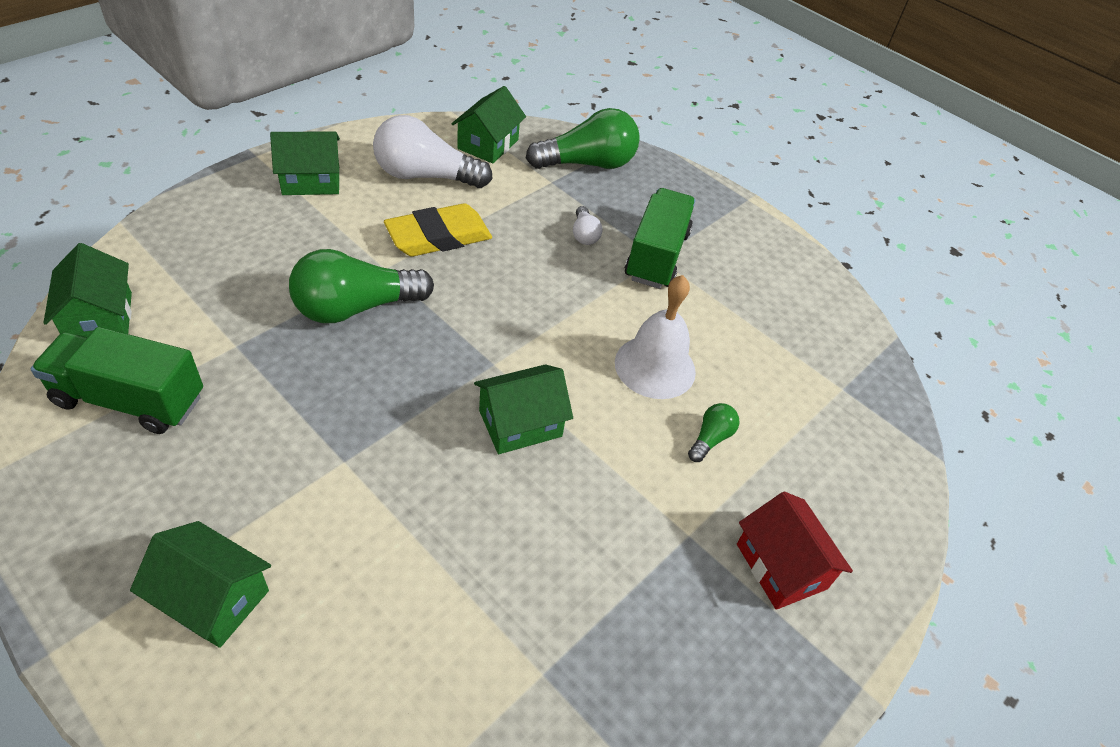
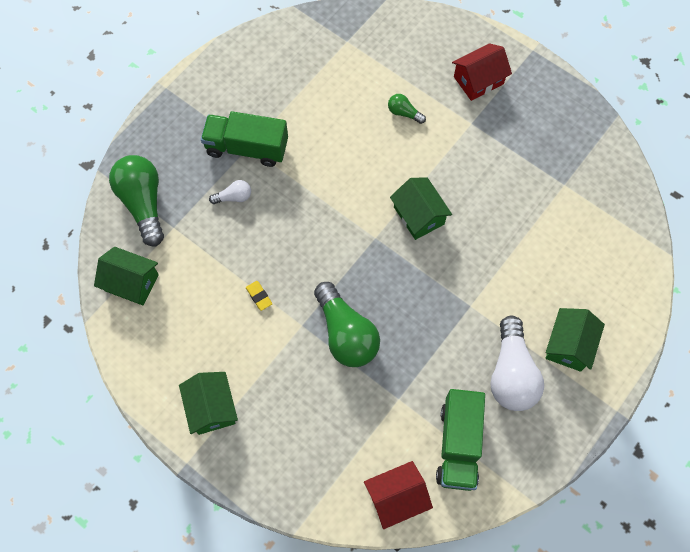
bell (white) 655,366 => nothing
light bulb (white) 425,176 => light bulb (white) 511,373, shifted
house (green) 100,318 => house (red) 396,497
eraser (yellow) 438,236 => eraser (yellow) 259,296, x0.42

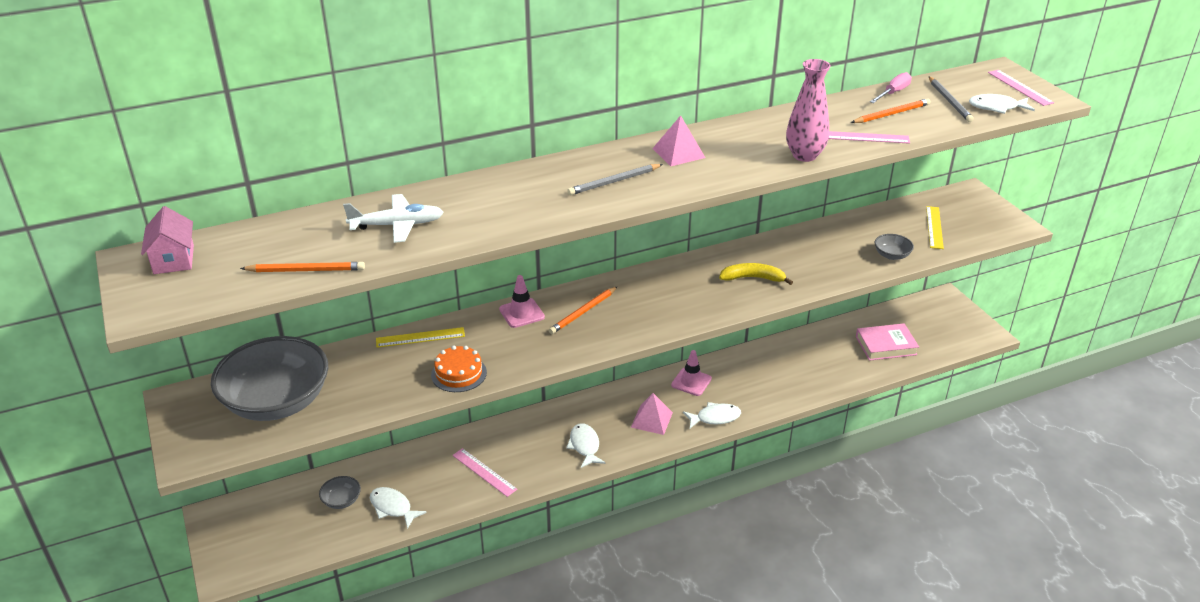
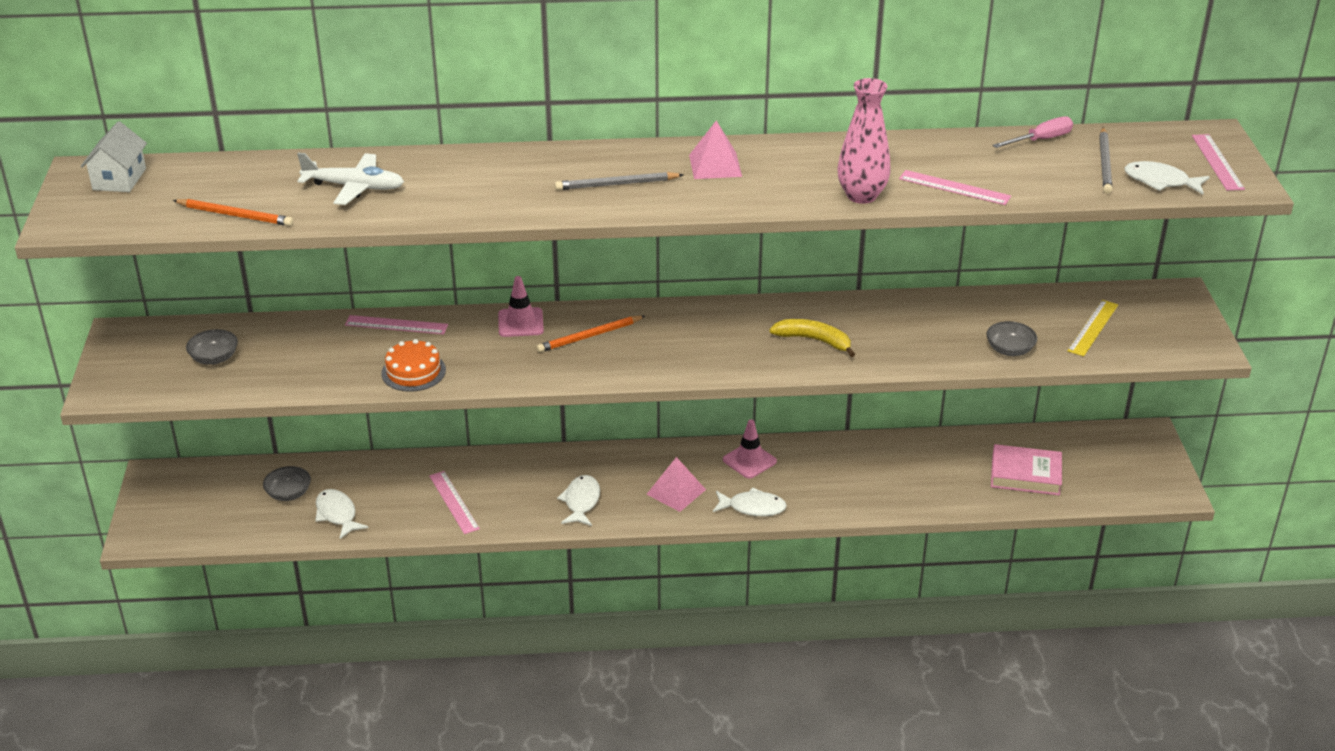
pencil (orange) 891,114 => nothing
house (pink) 174,259 => house (white) 119,179
ruler (yellow) 420,337 => ruler (pink) 396,325
bowl (grey) 277,402 => bowl (grey) 214,358, x0.40

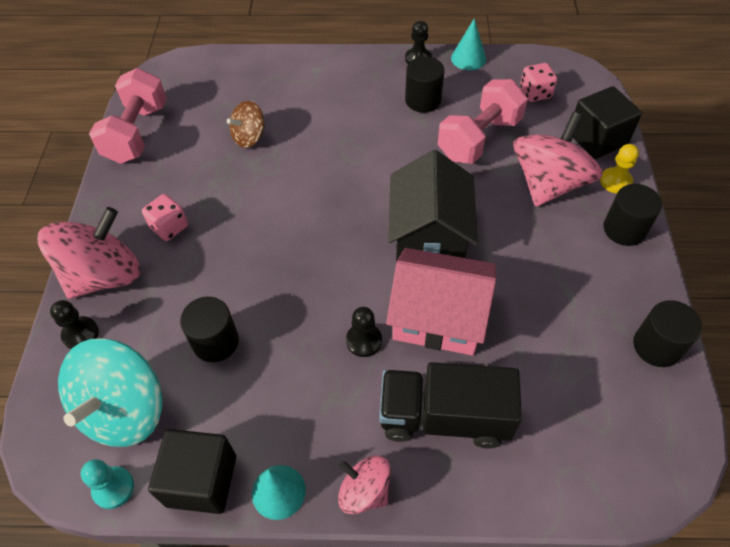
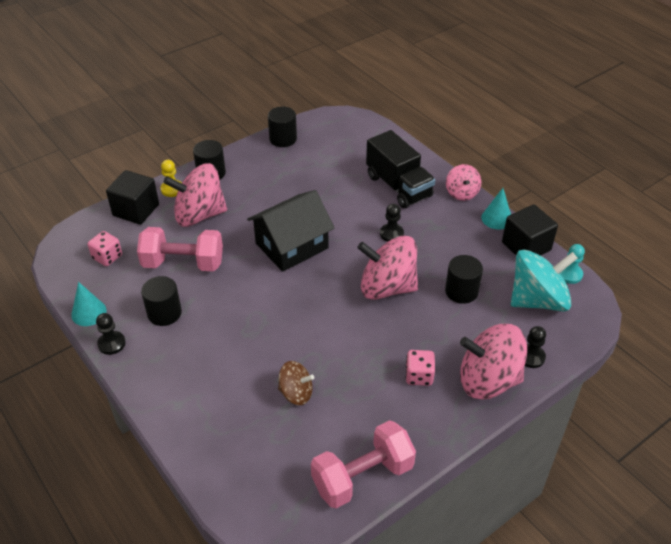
house (pink) 438,316 => nothing
nothing => spinning top (pink) 387,287

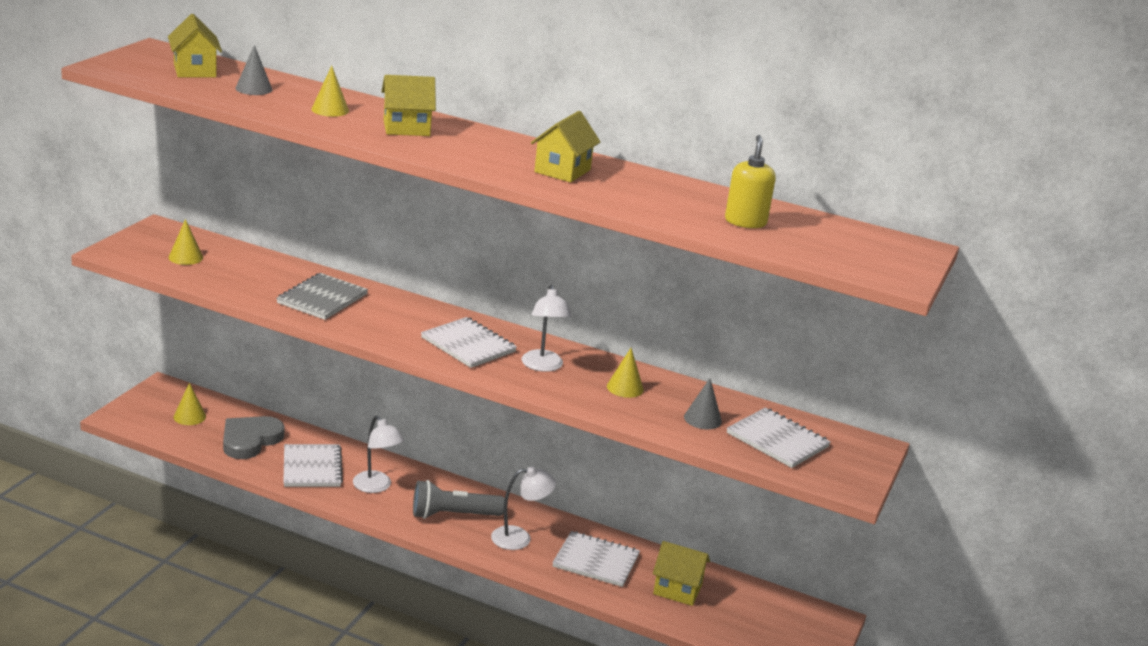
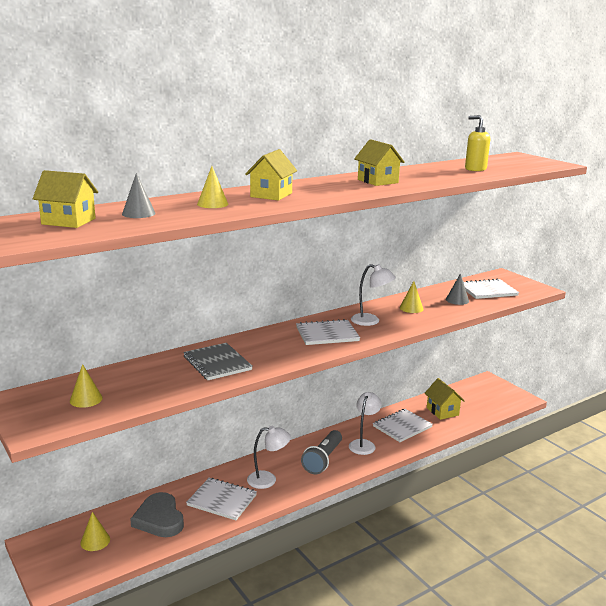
house (yellow) 677,589 => house (yellow) 442,411, 75 degrees counterclockwise

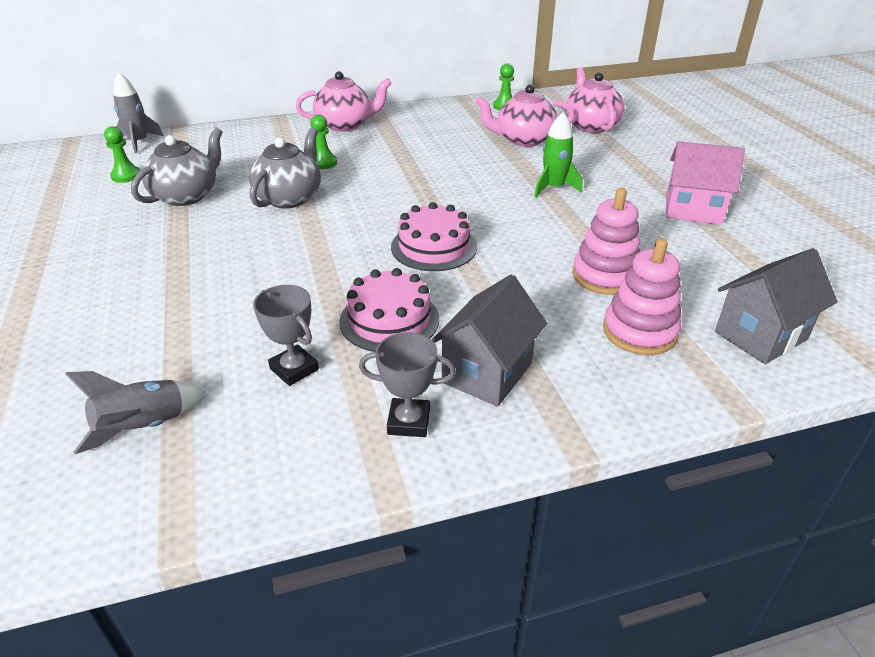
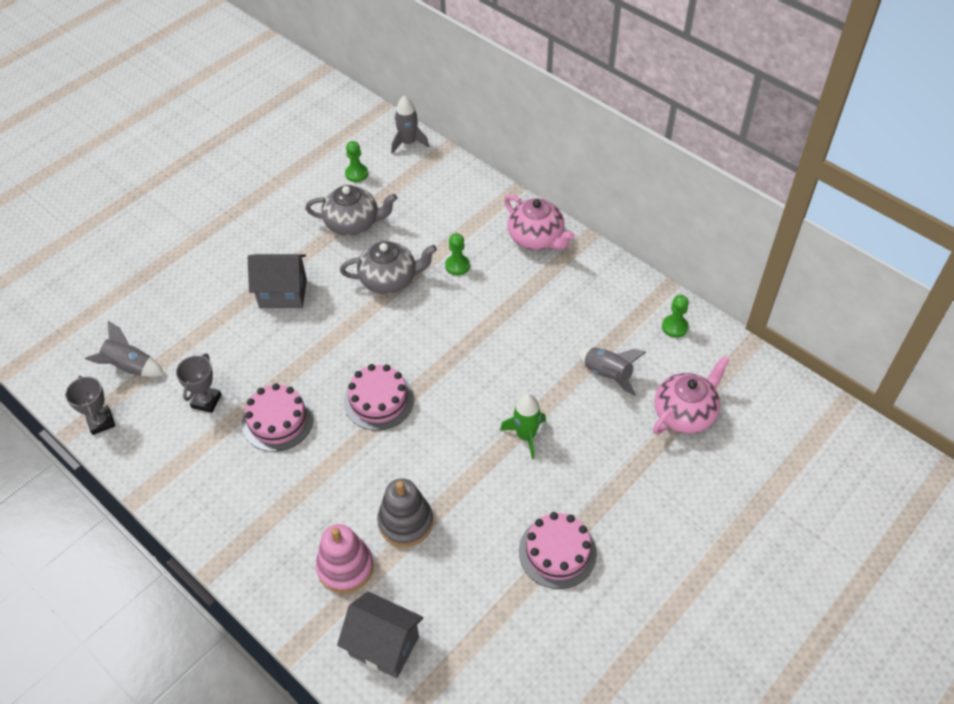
trophy (grey) 409,422 => trophy (grey) 101,422, shifted
house (grey) 487,373 => house (grey) 283,293, shifted
teapot (pink) 523,140 => rocket (grey) 607,374
house (pink) 693,210 => cake (pink) 557,552
stacking toy (pink) 605,276 => stacking toy (grey) 405,522

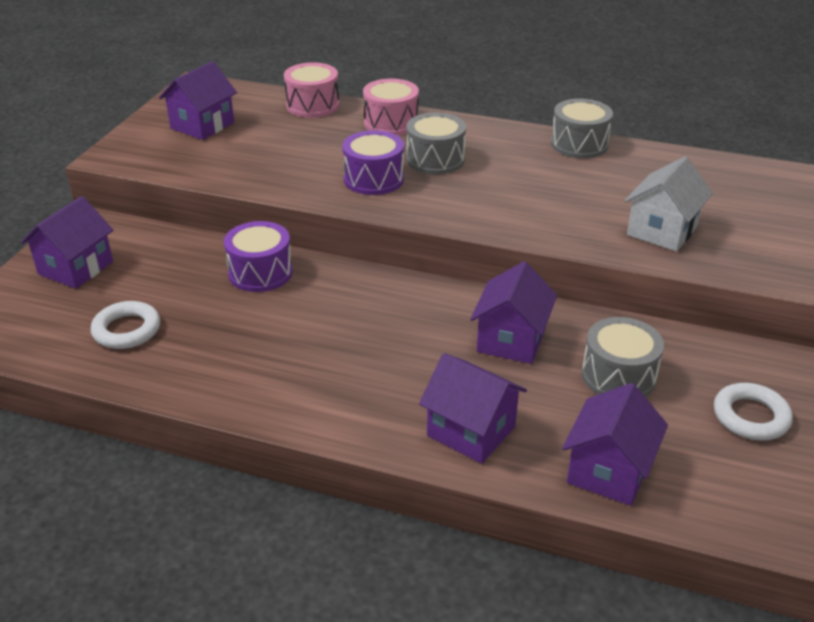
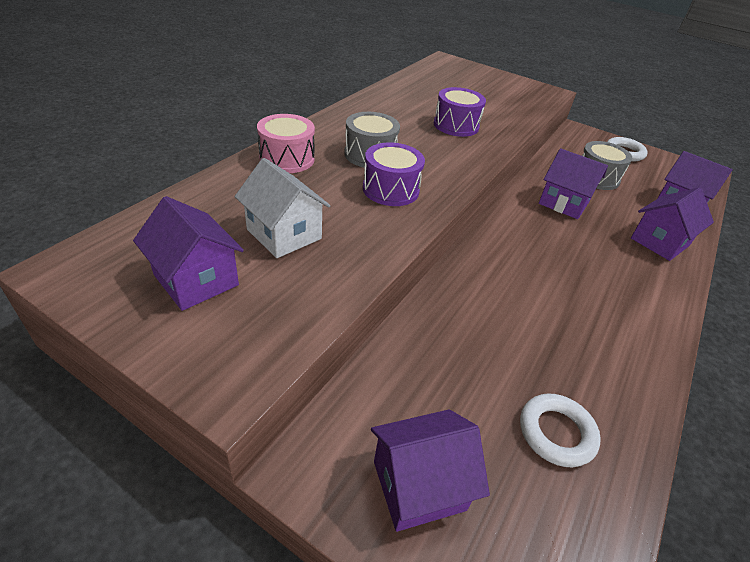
drum (pink) 312,105 => nothing
drum (grey) 579,144 => nothing
drum (purple) 260,272 => drum (purple) 456,125, shifted
house (white) 662,231 => house (white) 284,234, shifted
house (purple) 75,268 => house (purple) 419,485, 60 degrees counterclockwise

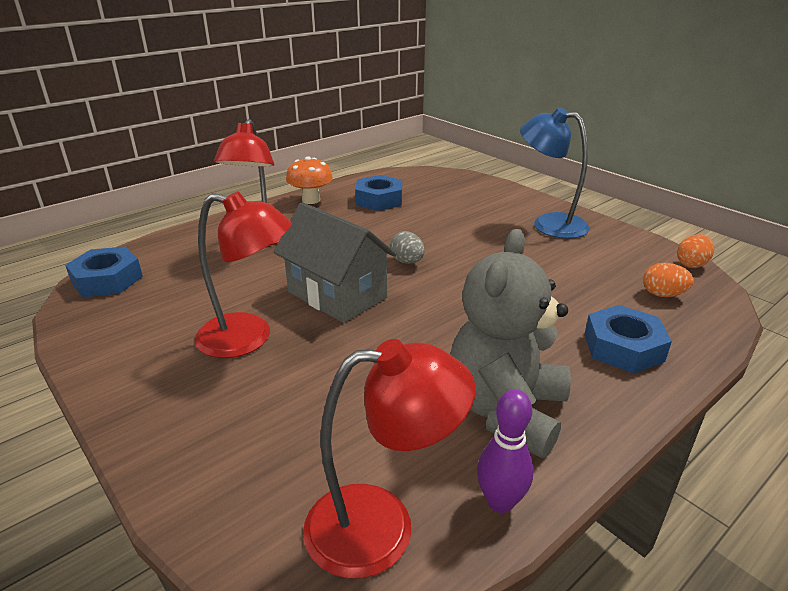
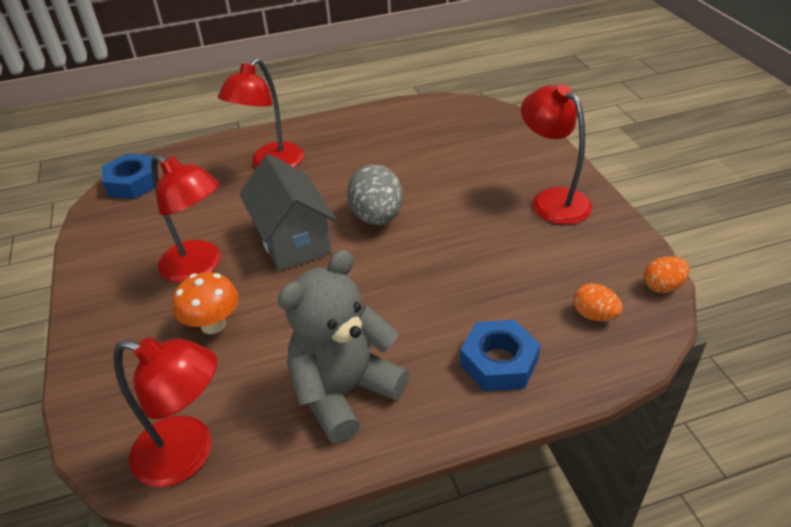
nut (blue) 379,199 => nothing
bowling pin (purple) 500,502 => nothing
mushroom (orange) 311,200 => mushroom (orange) 213,324, shifted
lamp (blue) 549,224 => lamp (red) 552,200
egg (grey) 407,261 => egg (grey) 377,217, x1.80

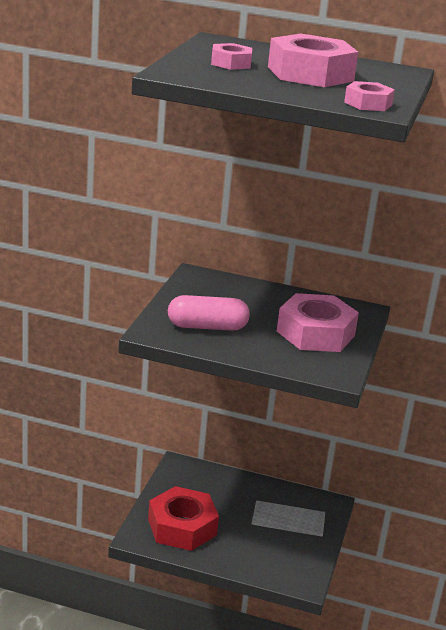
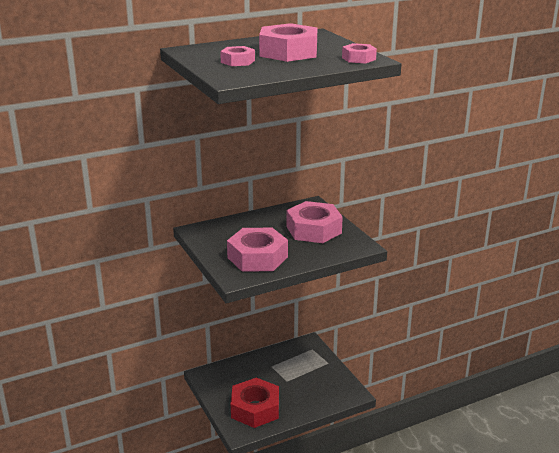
capsule (pink) 207,327 => nut (pink) 257,257

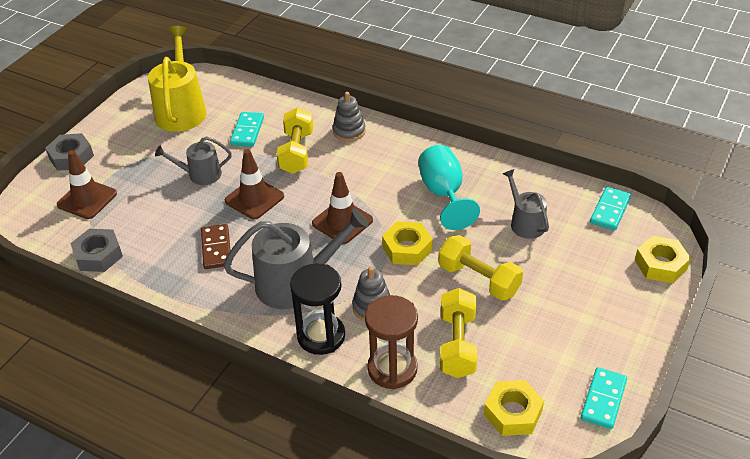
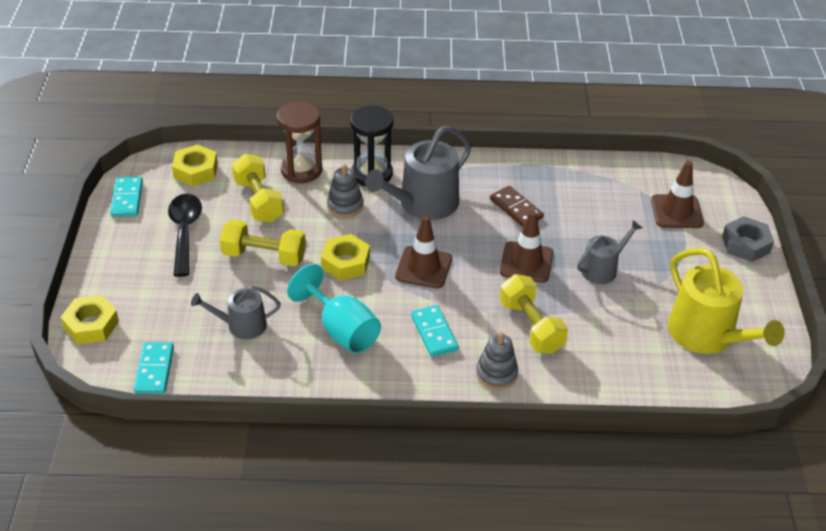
nut (grey) 98,255 => nothing
nothing => spoon (black) 185,232
domino (turquoise) 247,131 => domino (turquoise) 434,333, shifted
watering can (grey) 525,223 => watering can (grey) 242,325, 135 degrees clockwise

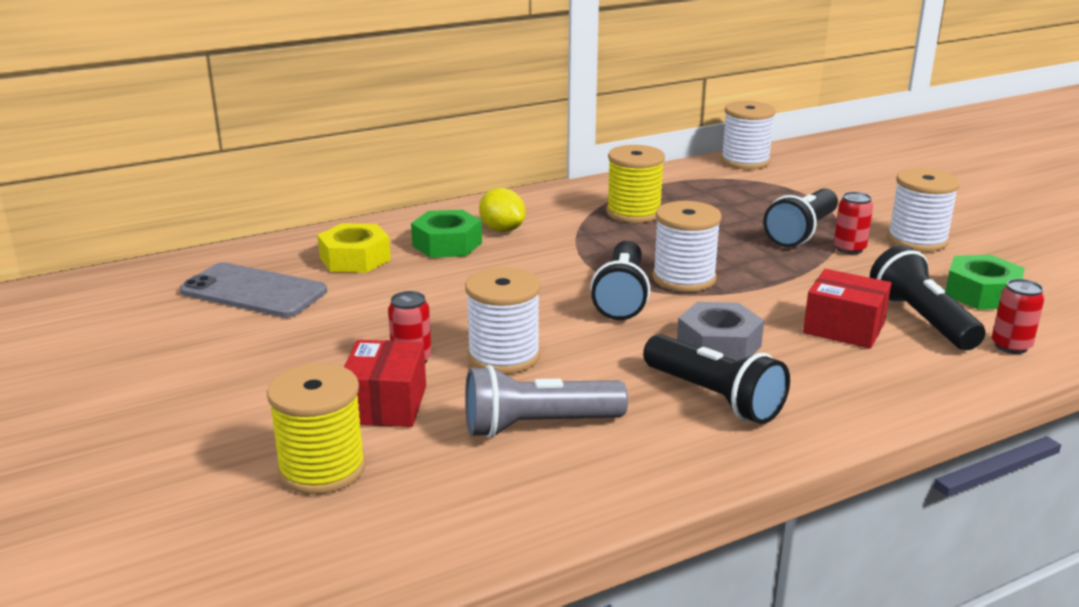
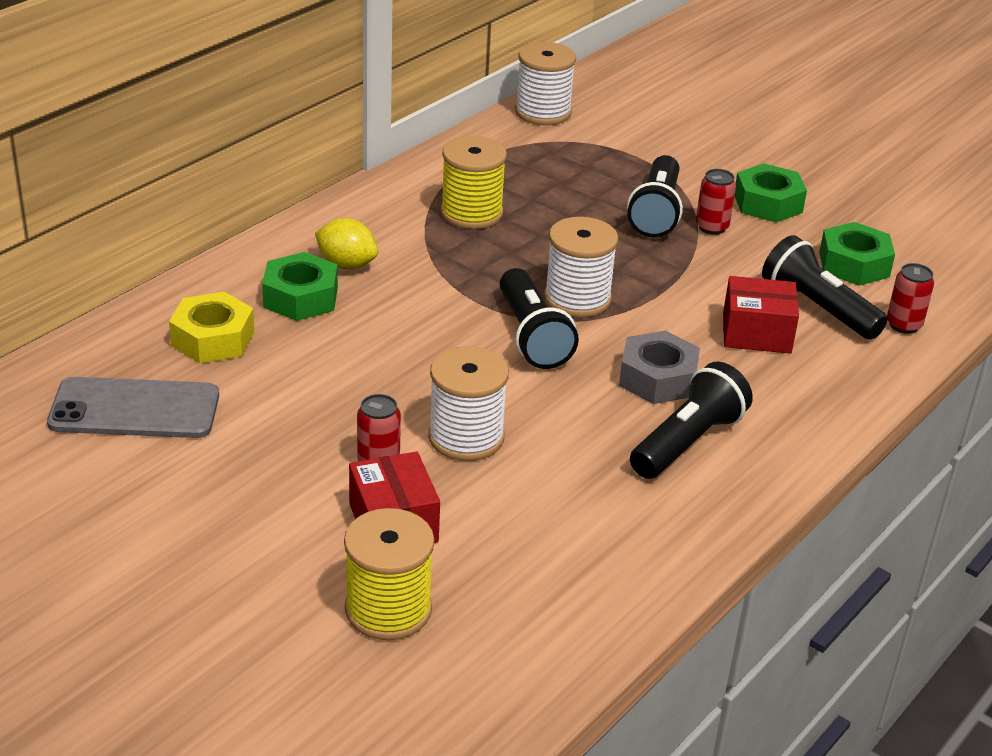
flashlight (grey) 537,426 => nothing
spool (white) 917,240 => nut (green) 768,203
flashlight (black) 714,397 => flashlight (black) 688,442, 75 degrees counterclockwise

